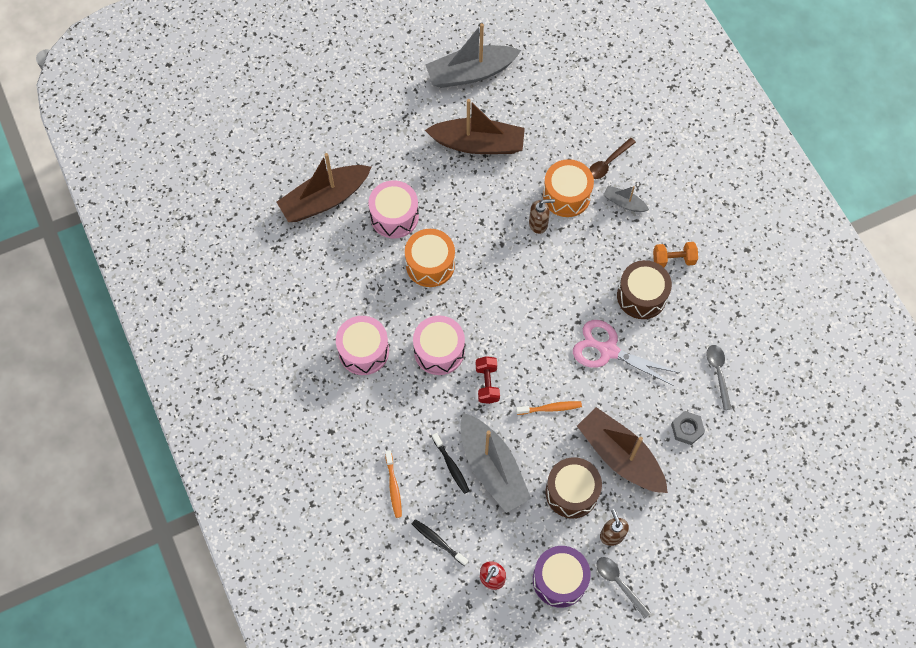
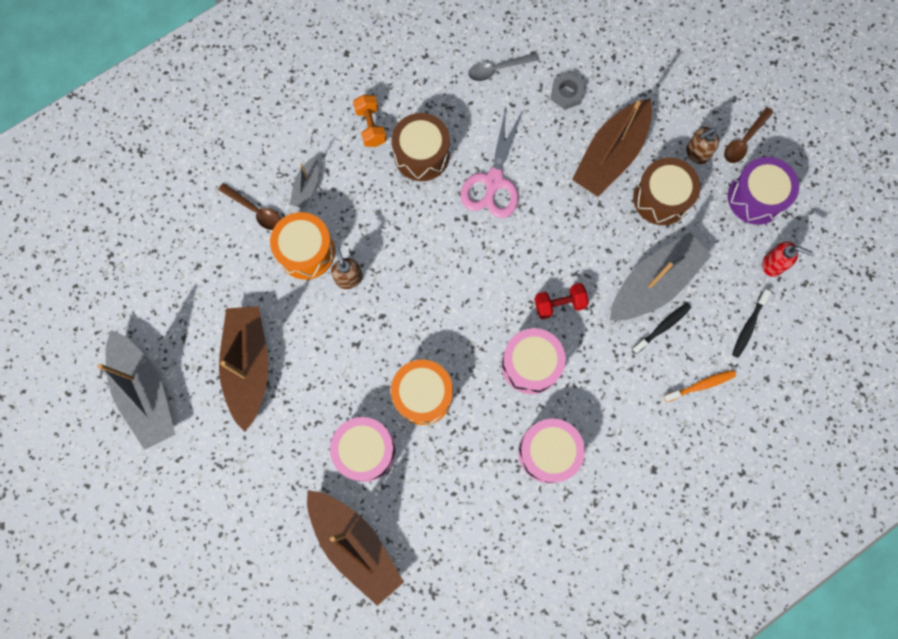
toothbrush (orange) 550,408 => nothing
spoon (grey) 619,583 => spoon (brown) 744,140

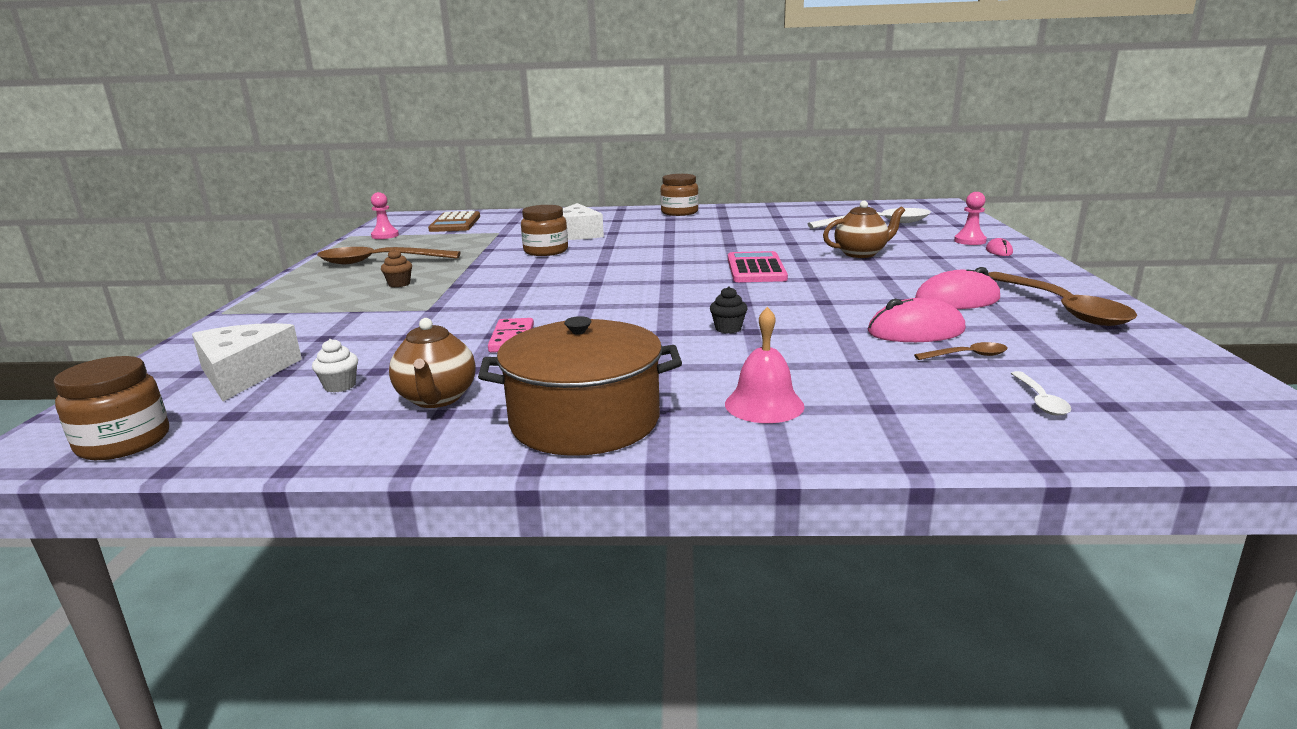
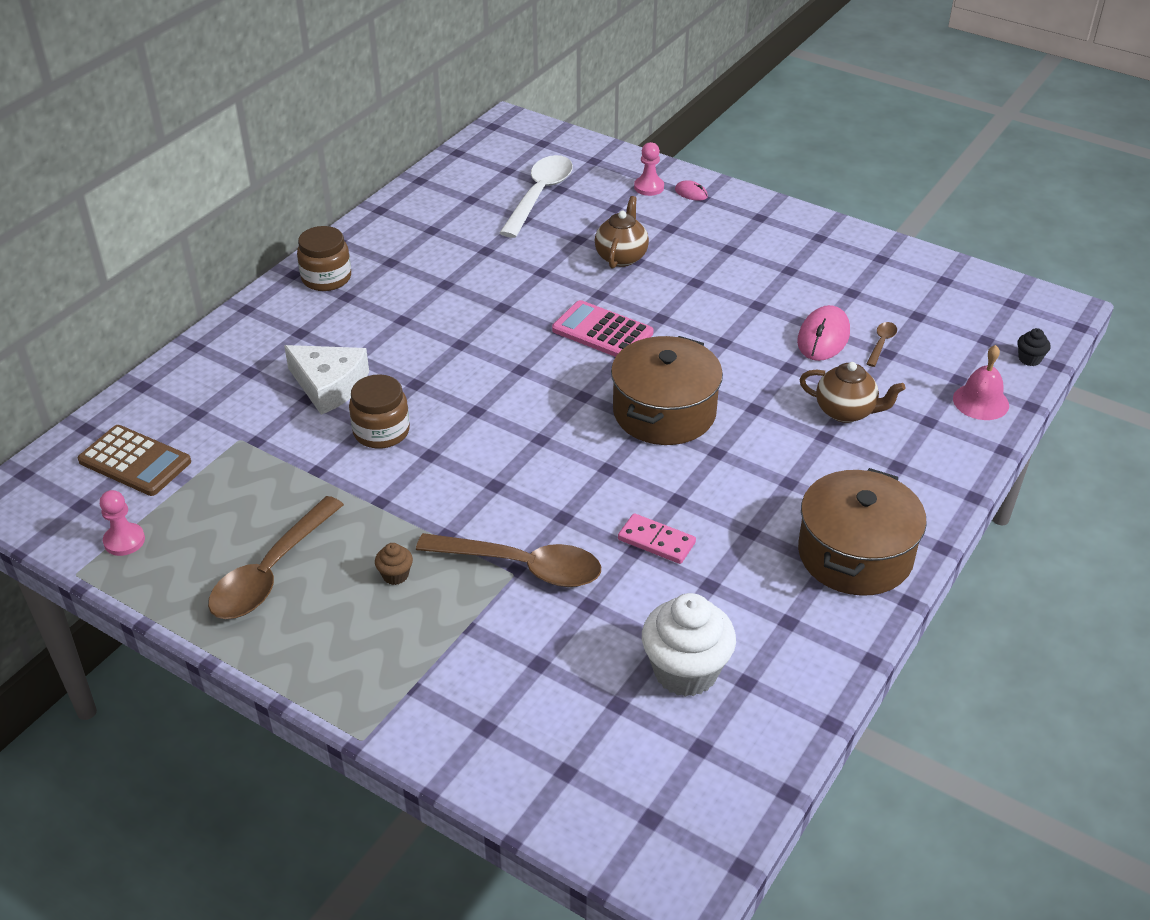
jar (brown) 124,442 => nothing
cheese (white) 244,373 => nothing
mouse (pink) 957,300 => nothing
spoon (white) 1040,400 => nothing
nothing => pot (brown) 664,412
teapot (brown) 437,399 => teapot (brown) 846,412, shifted
cupcake (black) 728,329 => cupcake (black) 1029,359, shifted
bell (pink) 764,404 => bell (pink) 980,401, shifted
spoon (brown) 1061,308 => spoon (brown) 521,566, shifted
cupcake (white) 340,386 => cupcake (white) 685,671, x2.30

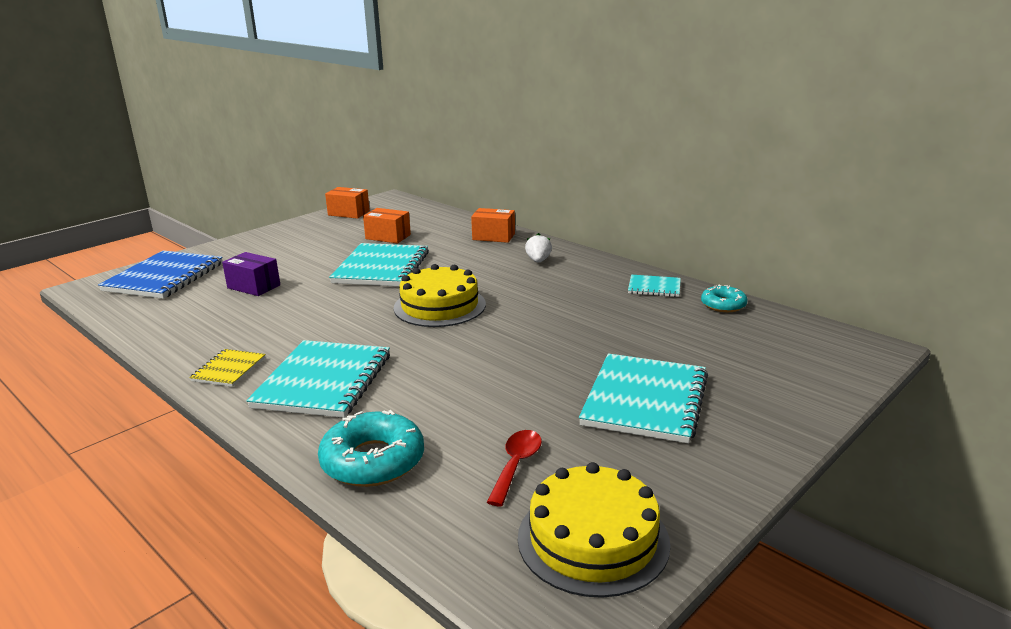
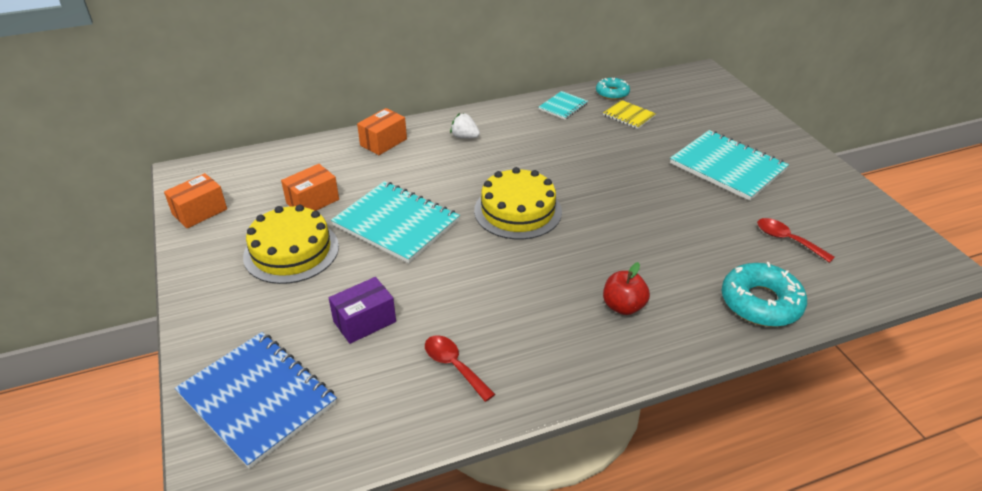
nothing => spoon (red) 454,366
notebook (yellow) 229,369 => notebook (yellow) 629,116, shifted
cake (yellow) 593,539 => cake (yellow) 291,251, shifted
notebook (turquoise) 323,381 => apple (red) 623,306

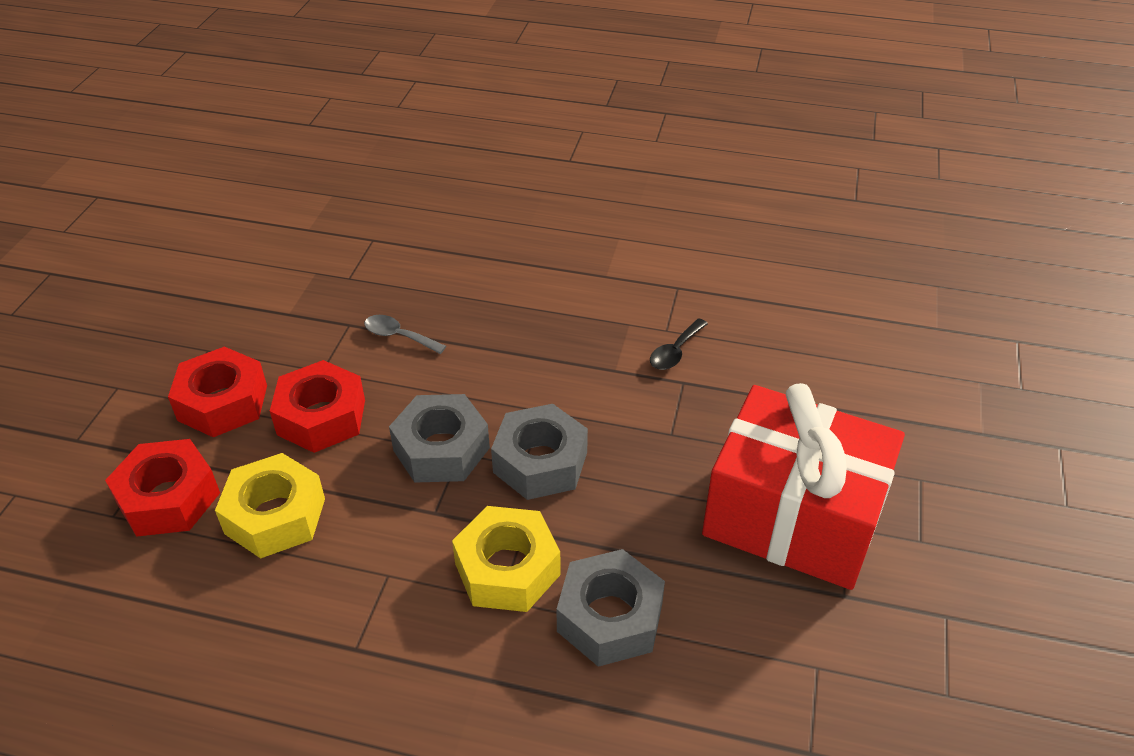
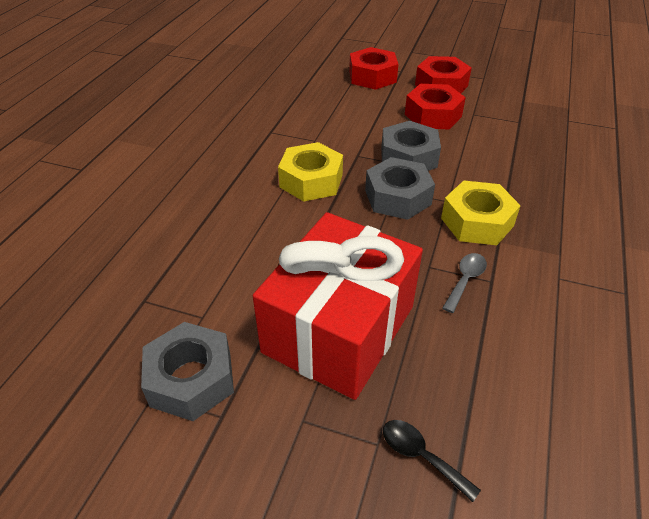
nut (yellow) 275,516 => nut (yellow) 477,222, shifted
spoon (grey) 398,336 => spoon (grey) 465,280, shifted
nut (grey) 609,617 => nut (grey) 191,379, shifted
spoon (black) 675,352 => spoon (black) 420,456, shifted

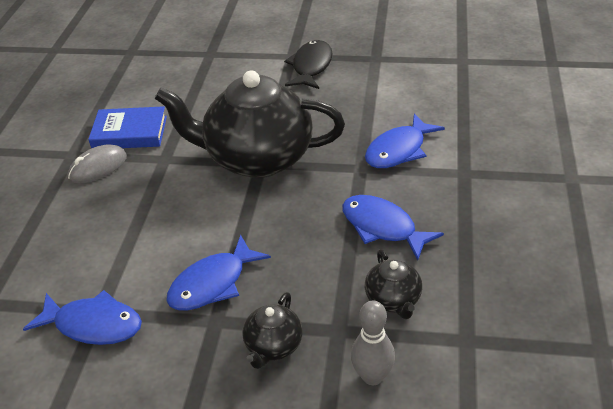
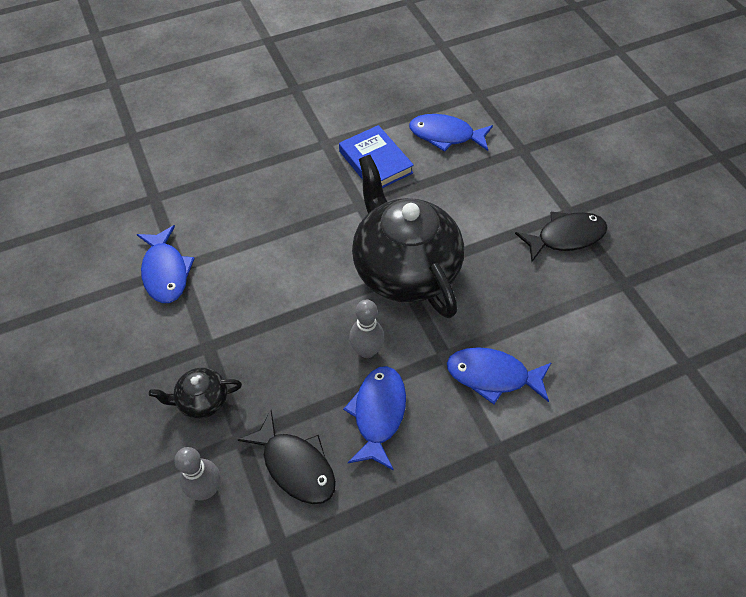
mouse (grey) 98,167 => nothing
nothing => bowling pin (grey) 367,350
fish (blue) 212,283 => fish (blue) 445,135, shifted
teapot (black) 393,300 => fish (black) 295,465

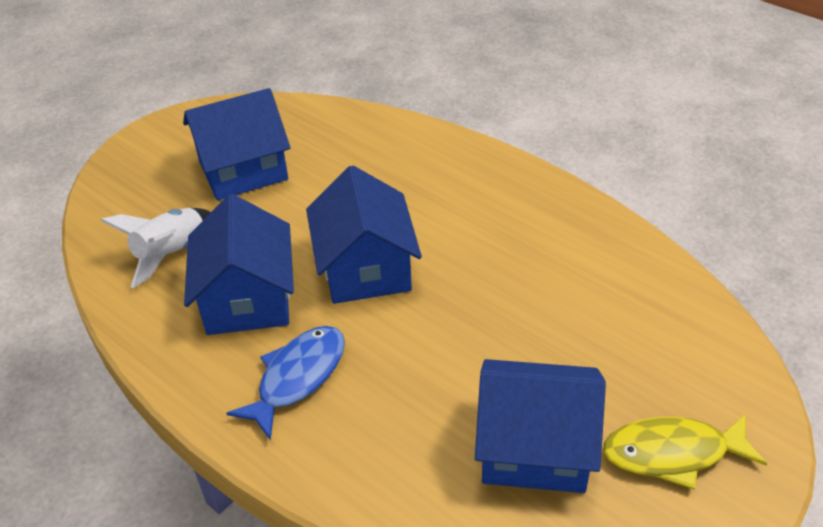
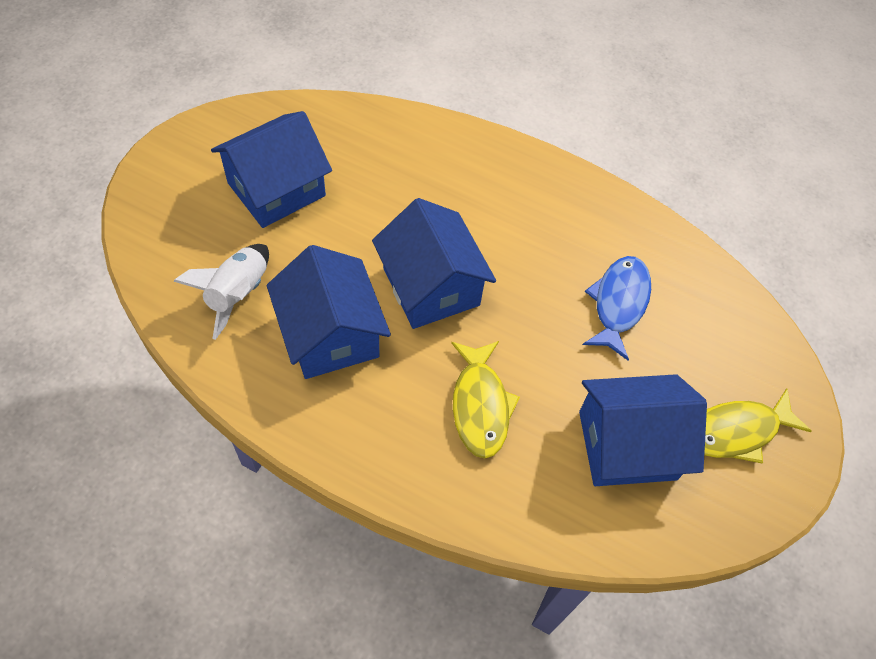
nothing => fish (yellow) 480,406
fish (blue) 297,377 => fish (blue) 618,303, shifted

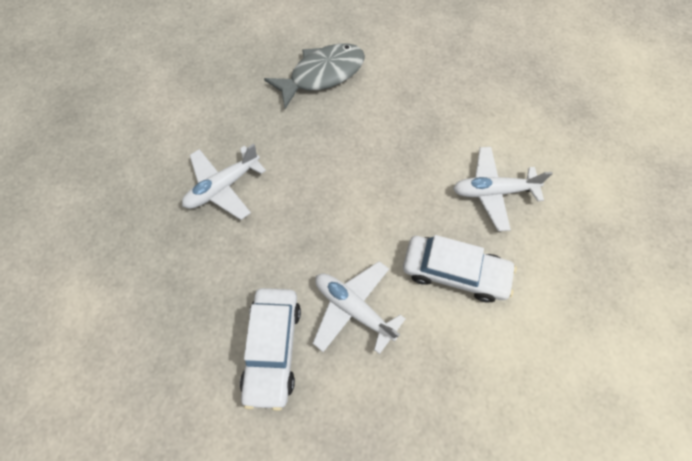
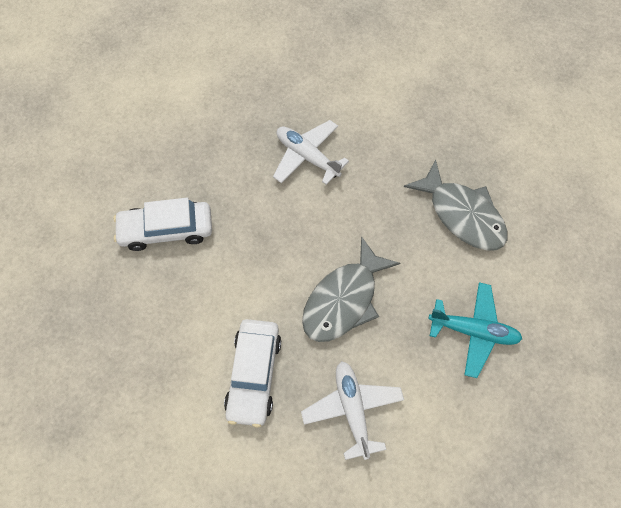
plane (white) 353,308 => nothing
nothing => fish (grey) 344,299
nothing => plane (turquoise) 473,331

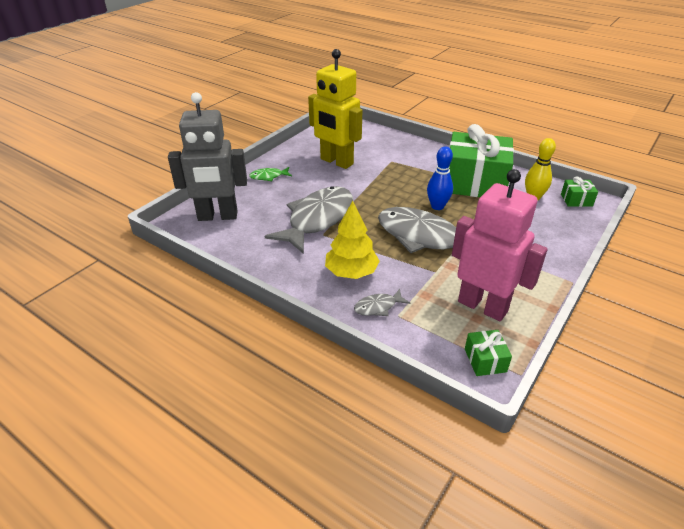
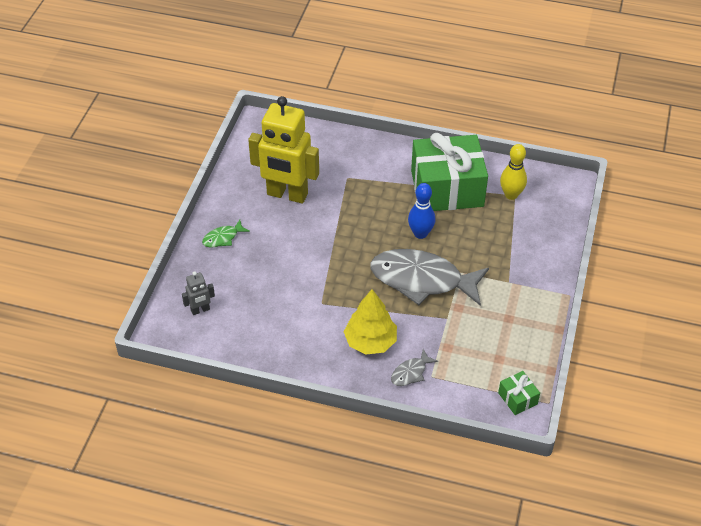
fish (grey) 317,219 => nothing
robot (pink) 482,306 => nothing
gift (green) 576,200 => nothing
robot (grey) 217,216 => robot (grey) 200,310, x0.43

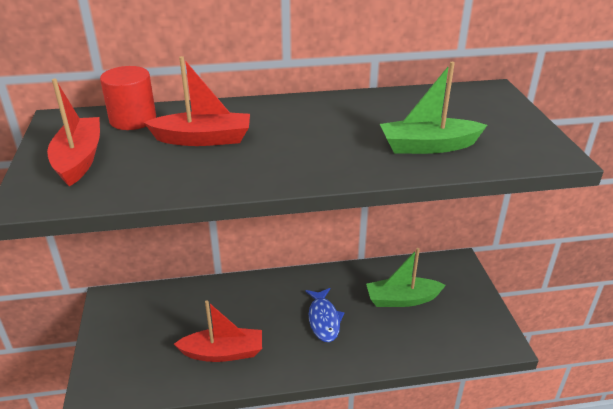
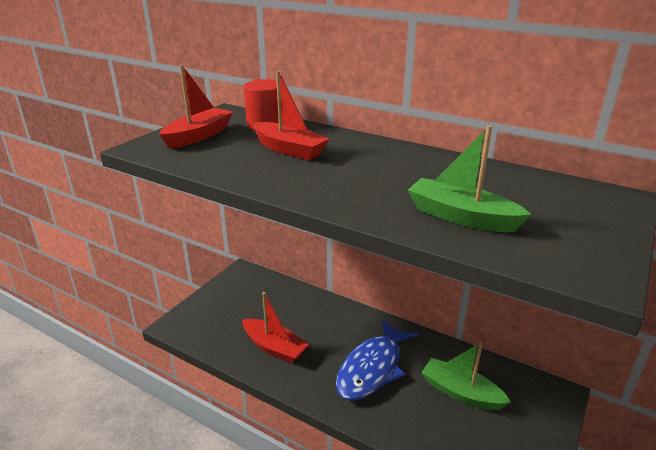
fish (blue) 323,319 => fish (blue) 372,368, x1.60

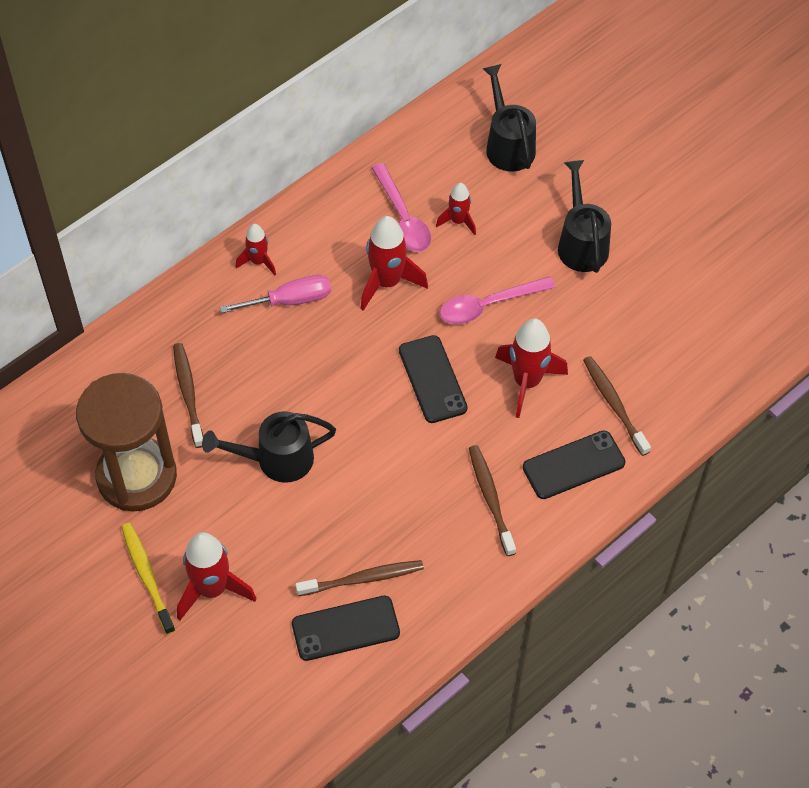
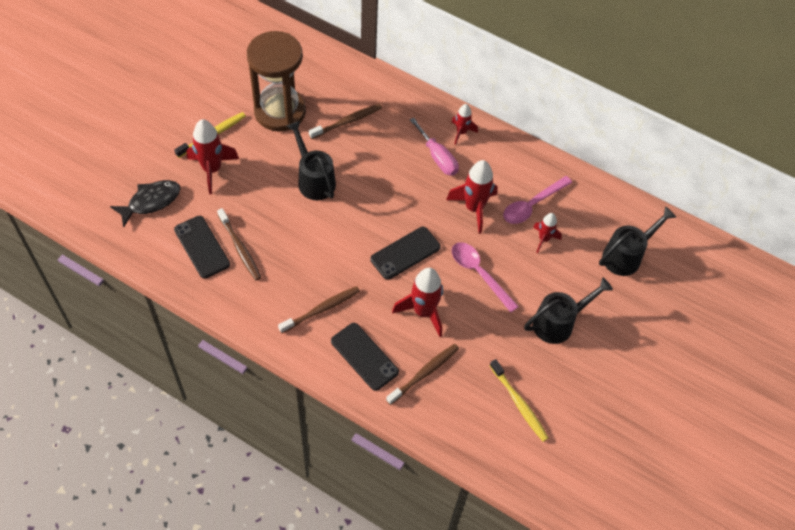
nothing => fish (black) 151,202
nothing => toothbrush (yellow) 519,404

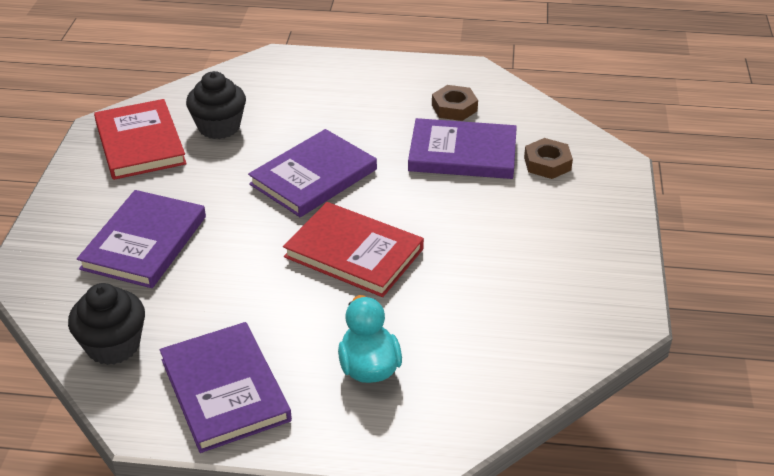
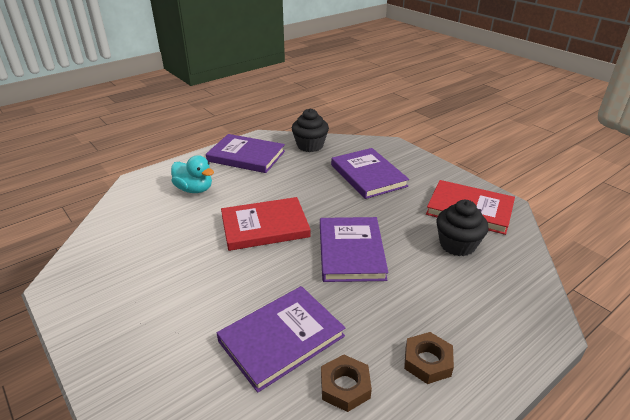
nut (brown) 547,163 => nut (brown) 427,361, shifted

